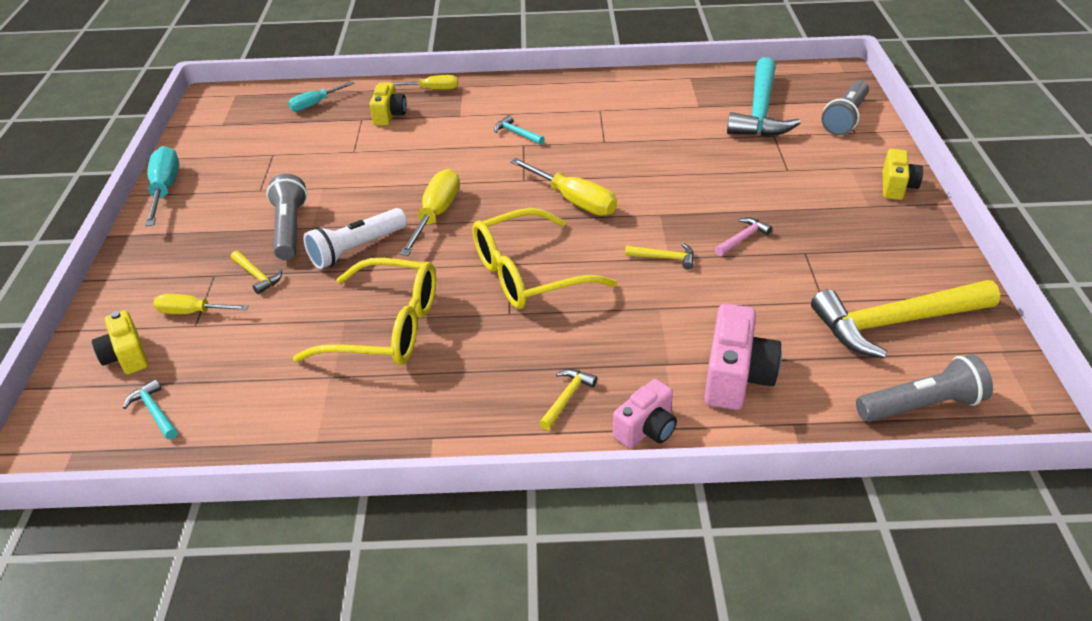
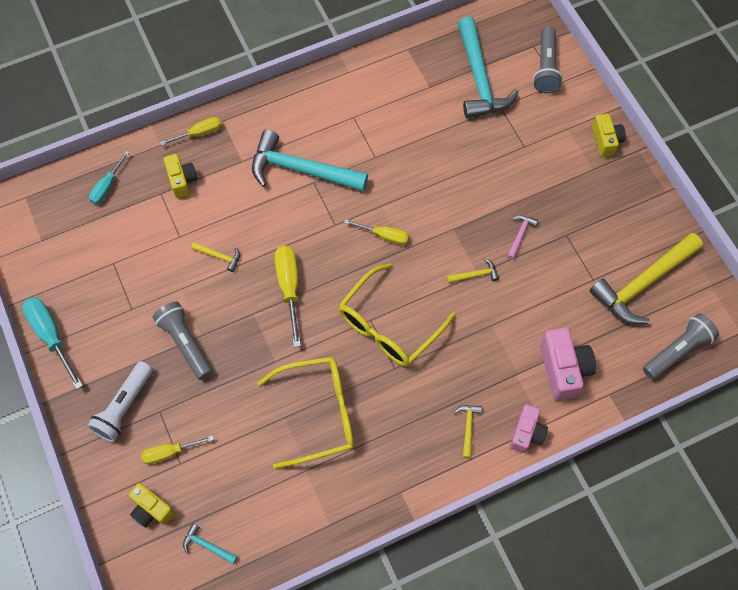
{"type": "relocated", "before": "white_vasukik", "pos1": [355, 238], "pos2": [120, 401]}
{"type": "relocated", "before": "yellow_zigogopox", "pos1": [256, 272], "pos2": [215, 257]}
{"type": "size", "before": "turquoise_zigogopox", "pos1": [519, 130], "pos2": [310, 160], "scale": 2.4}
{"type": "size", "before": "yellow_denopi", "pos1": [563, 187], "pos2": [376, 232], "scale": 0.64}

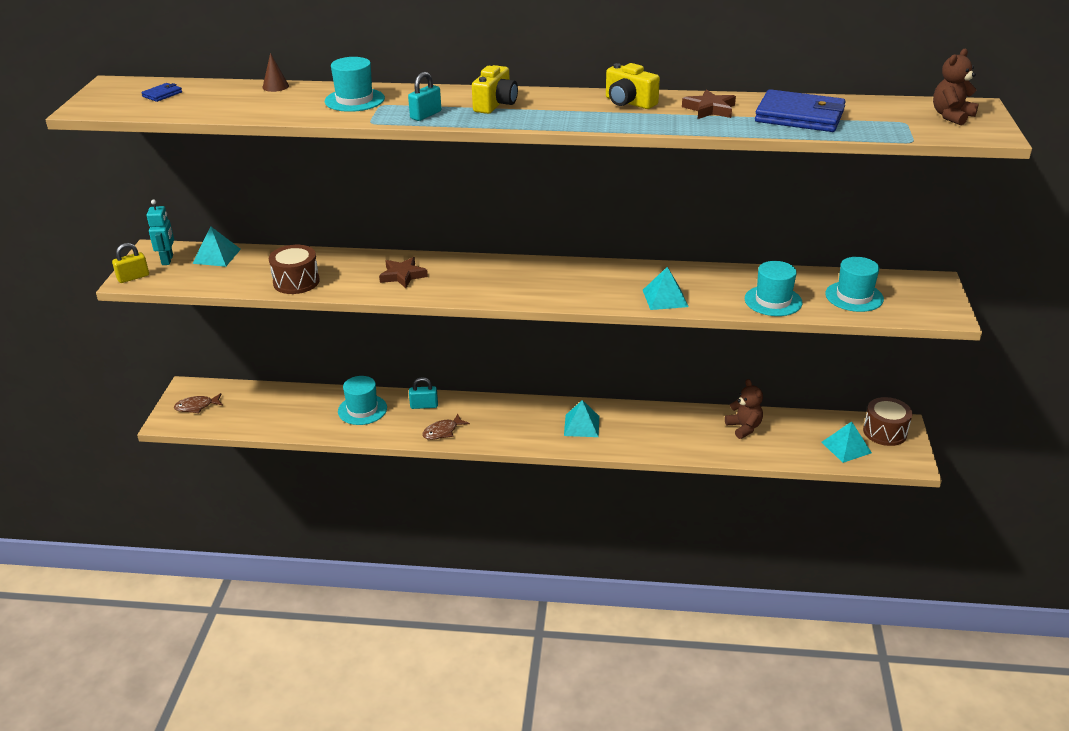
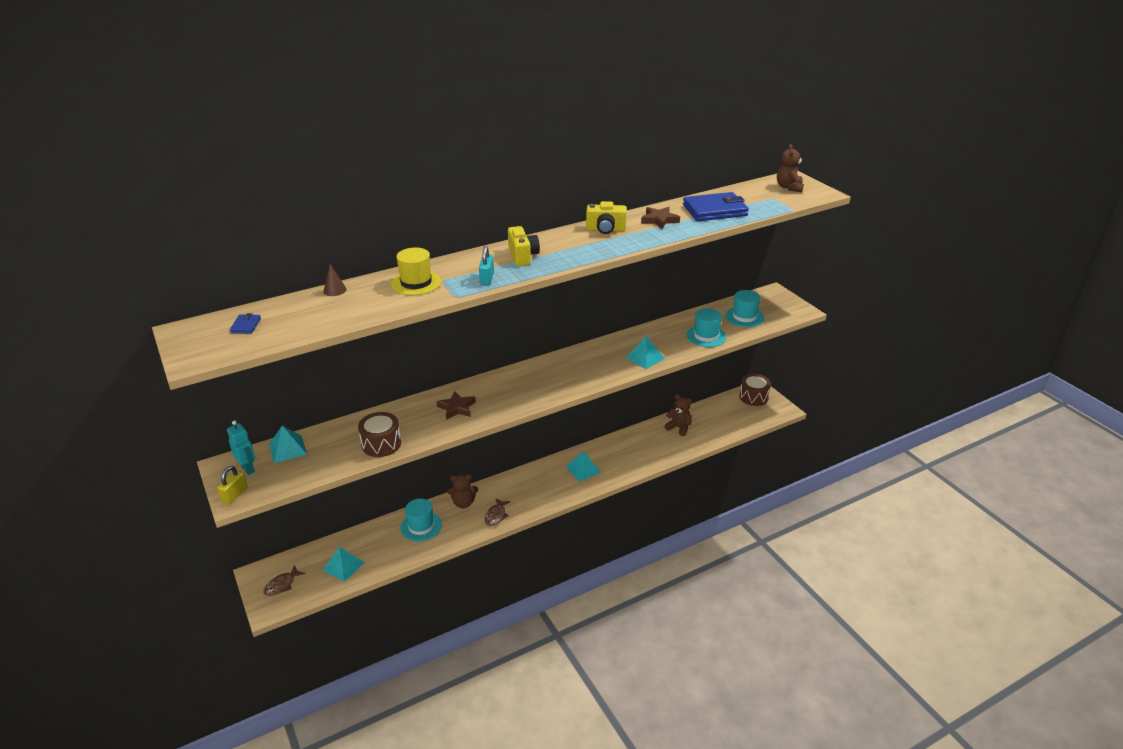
{"type": "relocated", "before": "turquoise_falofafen", "pos1": [847, 442], "pos2": [344, 564]}
{"type": "colour", "before": "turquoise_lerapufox", "after": "yellow_lerapufox", "pos1": [355, 84], "pos2": [416, 271]}
{"type": "exchanged", "before": "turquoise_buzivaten", "after": "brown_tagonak", "pos1": [423, 393], "pos2": [462, 491]}

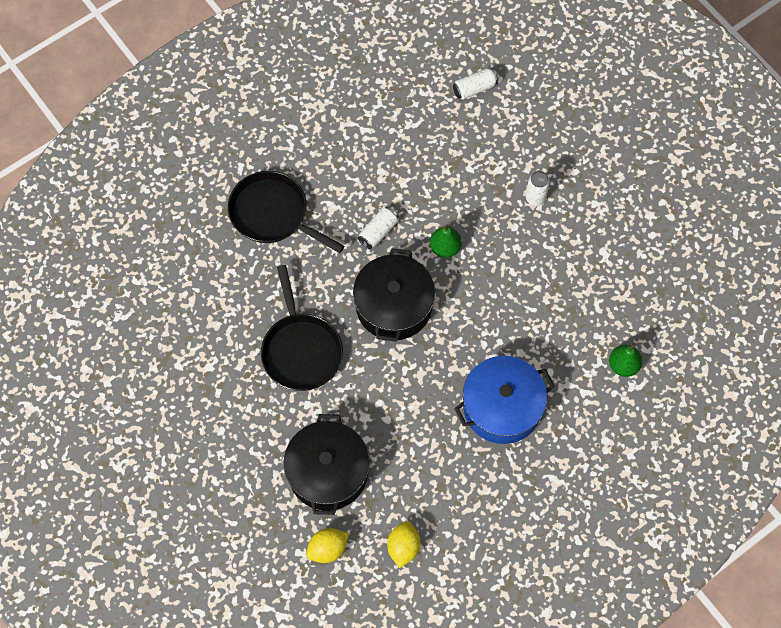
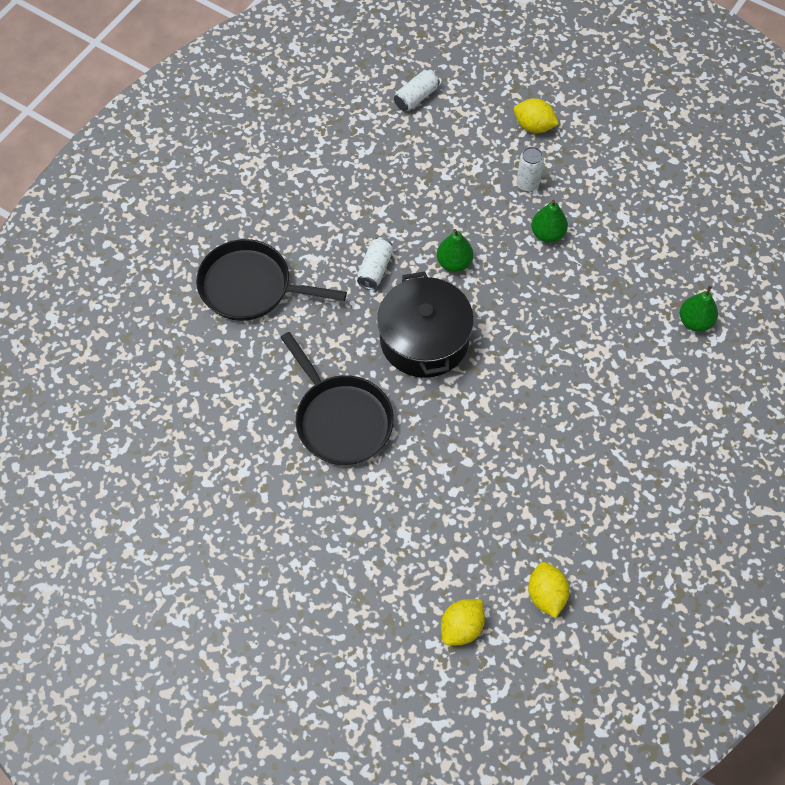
{"type": "appeared", "after": "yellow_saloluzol", "pos2": [536, 115]}
{"type": "appeared", "after": "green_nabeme", "pos2": [549, 221]}
{"type": "missing", "before": "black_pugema", "pos1": [327, 464]}
{"type": "missing", "before": "blue_pugema", "pos1": [504, 400]}

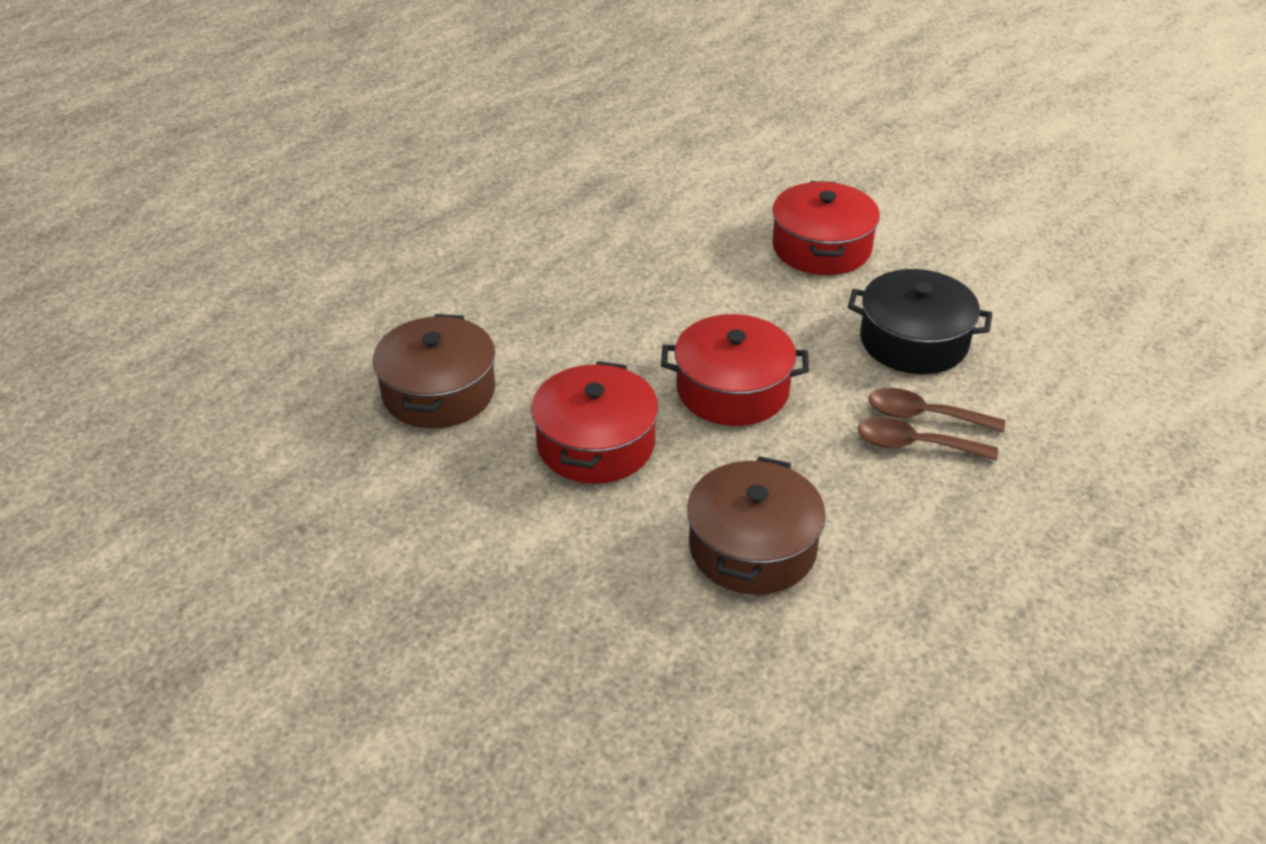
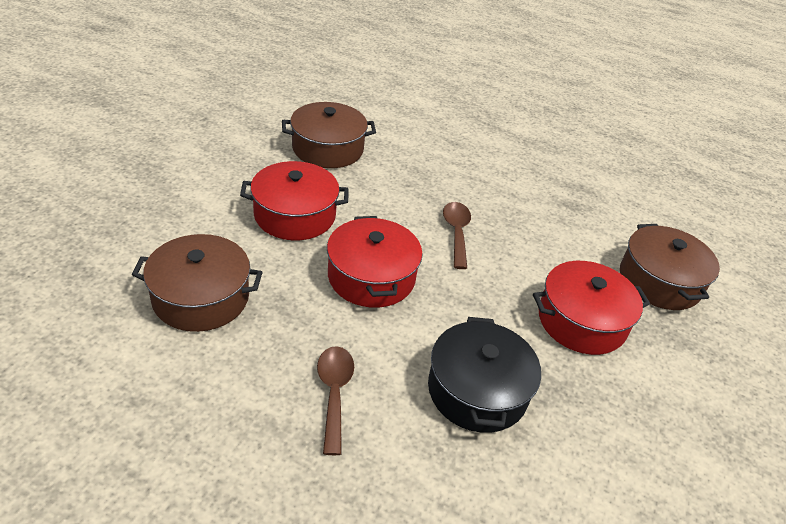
{"type": "relocated", "before": "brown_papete", "pos1": [936, 410], "pos2": [457, 235]}
{"type": "appeared", "after": "brown_pugema", "pos2": [670, 267]}

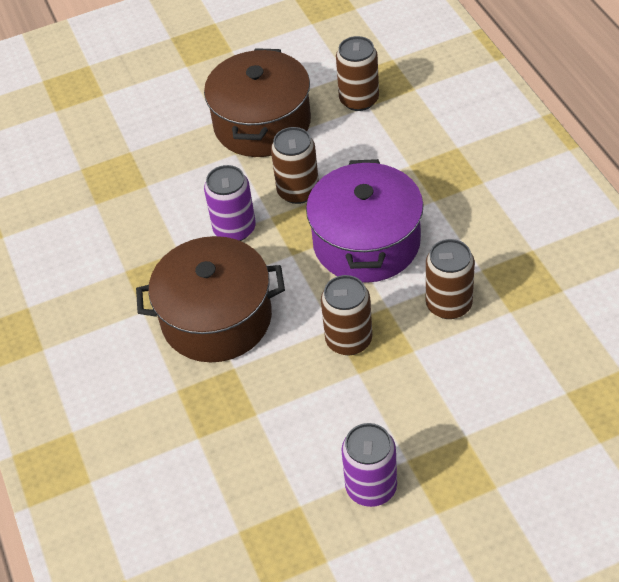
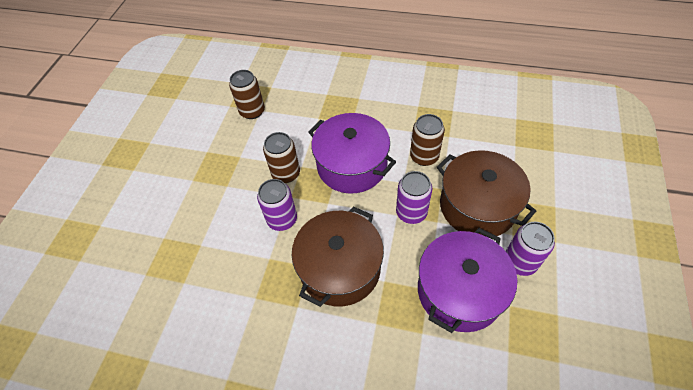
{"type": "colour", "before": "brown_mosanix", "after": "purple_mosanix", "pos1": [346, 315], "pos2": [414, 197]}
{"type": "appeared", "after": "purple_pugema", "pos2": [467, 280]}
{"type": "relocated", "before": "brown_pugema", "pos1": [257, 102], "pos2": [486, 194]}

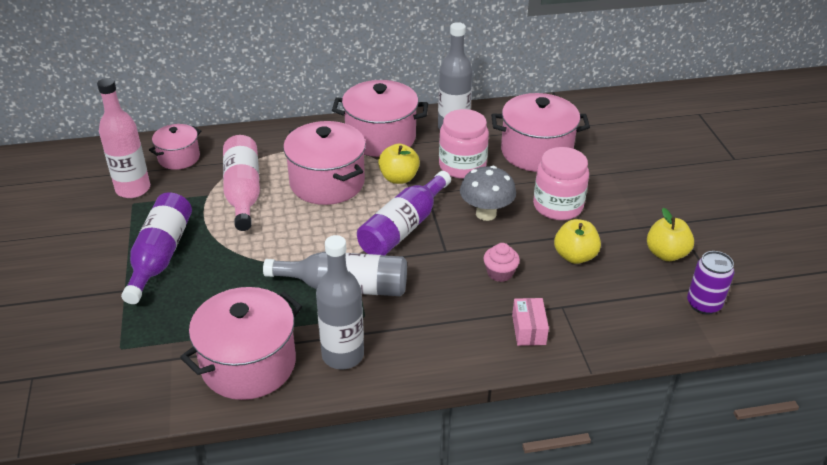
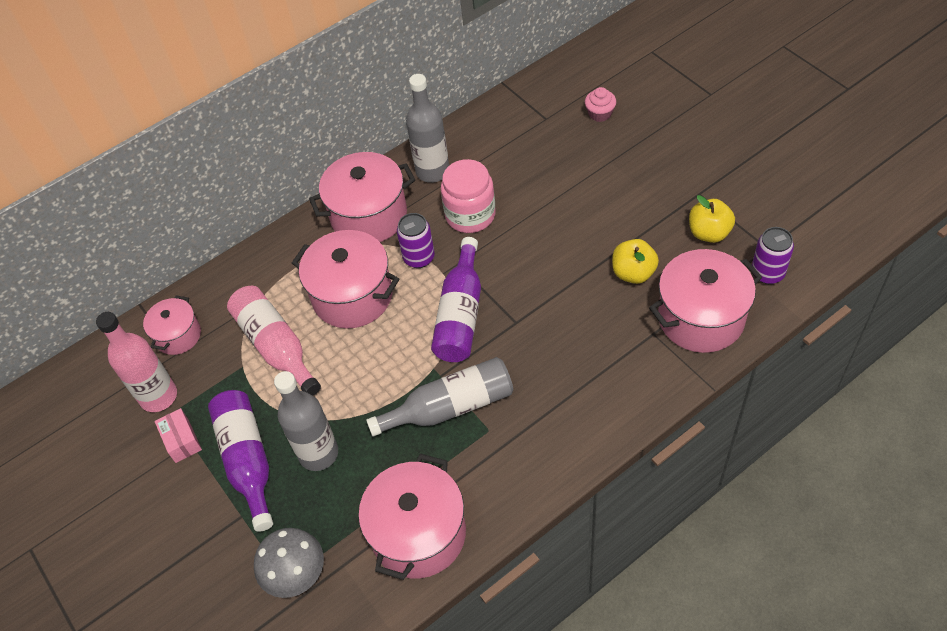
{"type": "relocated", "before": "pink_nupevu", "pos1": [530, 322], "pos2": [178, 435]}
{"type": "relocated", "before": "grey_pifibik", "pos1": [488, 193], "pos2": [289, 563]}
{"type": "relocated", "before": "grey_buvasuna", "pos1": [340, 302], "pos2": [306, 421]}
{"type": "exchanged", "before": "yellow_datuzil", "after": "purple_mosanix", "pos1": [399, 164], "pos2": [416, 240]}
{"type": "relocated", "before": "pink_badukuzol", "pos1": [502, 262], "pos2": [600, 104]}
{"type": "relocated", "before": "pink_pugema", "pos1": [540, 132], "pos2": [705, 301]}
{"type": "missing", "before": "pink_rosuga", "pos1": [561, 183]}

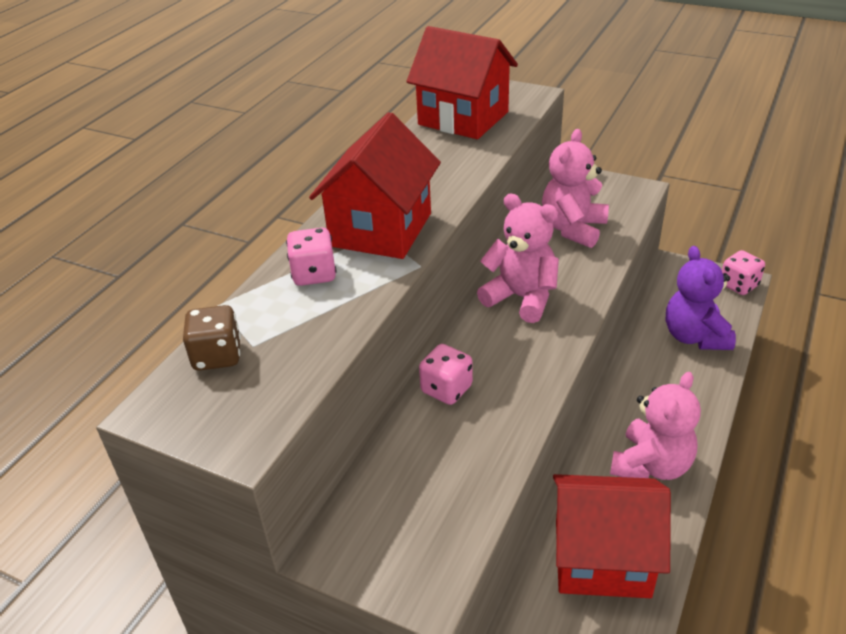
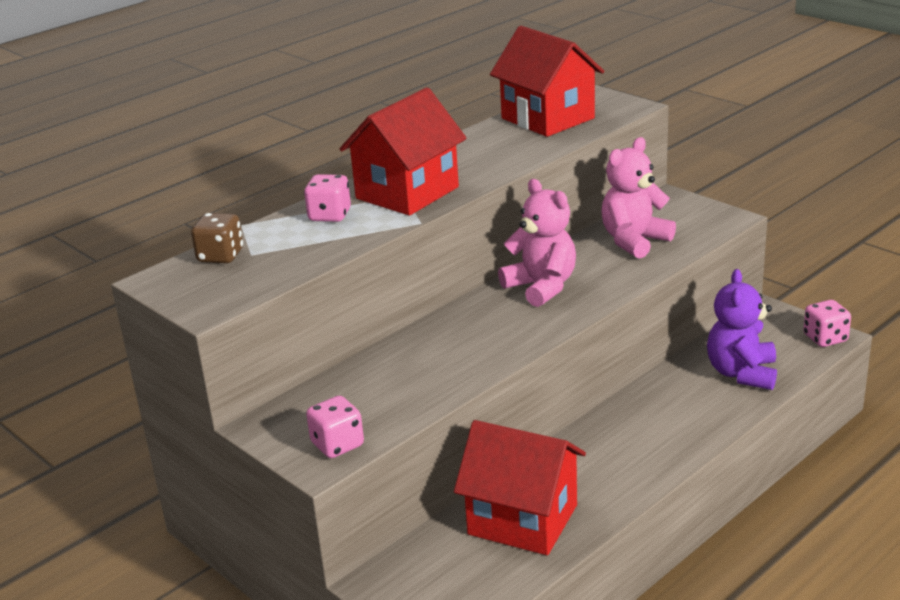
{"type": "relocated", "before": "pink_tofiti", "pos1": [446, 374], "pos2": [335, 427]}
{"type": "missing", "before": "pink_tagonak", "pos1": [655, 426]}

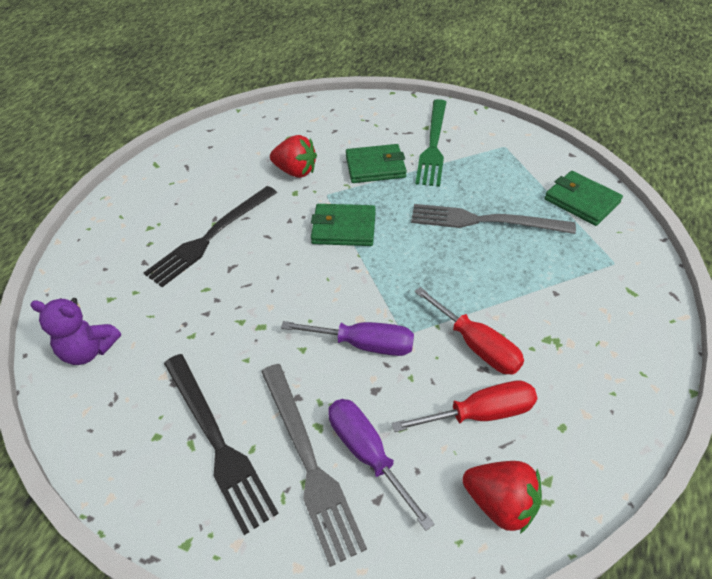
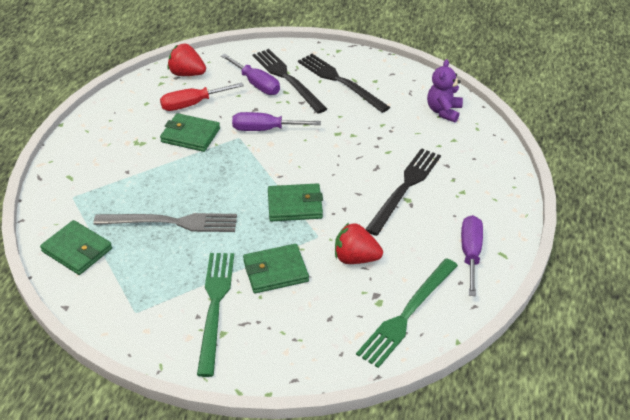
{"type": "exchanged", "before": "red_denopi", "after": "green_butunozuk", "pos1": [469, 331], "pos2": [190, 132]}
{"type": "colour", "before": "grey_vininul", "after": "black_vininul", "pos1": [314, 465], "pos2": [290, 81]}
{"type": "appeared", "after": "green_vininul", "pos2": [407, 313]}
{"type": "spun", "before": "purple_tagonak", "pos1": [75, 331], "pos2": [445, 91], "turn": -75}
{"type": "appeared", "after": "purple_denopi", "pos2": [472, 255]}

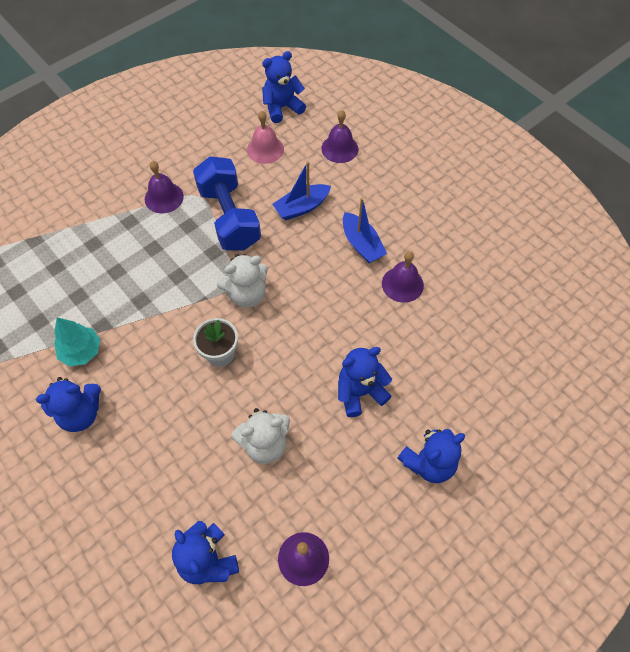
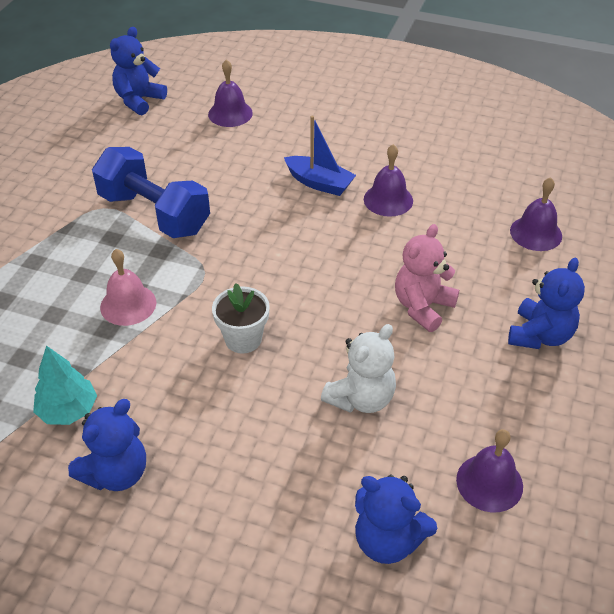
{"type": "relocated", "before": "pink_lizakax", "pos1": [265, 137], "pos2": [128, 287]}
{"type": "colour", "before": "blue_tagonak", "after": "pink_tagonak", "pos1": [365, 382], "pos2": [427, 278]}
{"type": "relocated", "before": "purple_lizakax", "pos1": [164, 187], "pos2": [536, 214]}
{"type": "missing", "before": "white_tagonak", "pos1": [242, 281]}
{"type": "missing", "before": "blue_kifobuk", "pos1": [302, 190]}

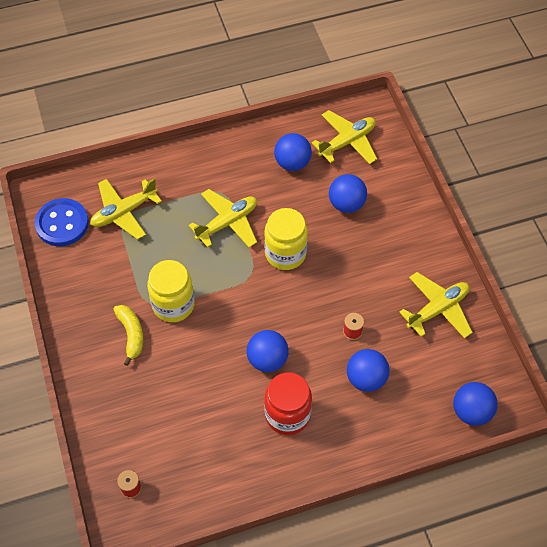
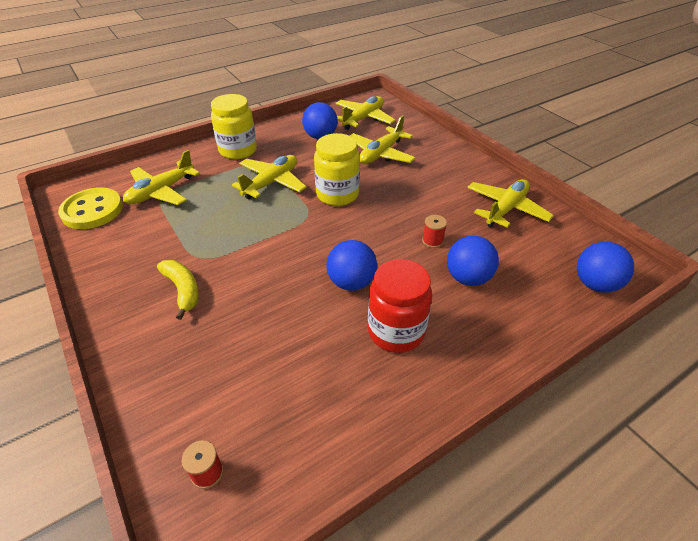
{"type": "colour", "before": "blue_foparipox", "after": "yellow_foparipox", "pos1": [61, 222], "pos2": [90, 208]}
{"type": "relocated", "before": "yellow_rosuga", "pos1": [171, 291], "pos2": [234, 126]}
{"type": "exchanged", "before": "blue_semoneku", "after": "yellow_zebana", "pos1": [348, 193], "pos2": [383, 139]}

